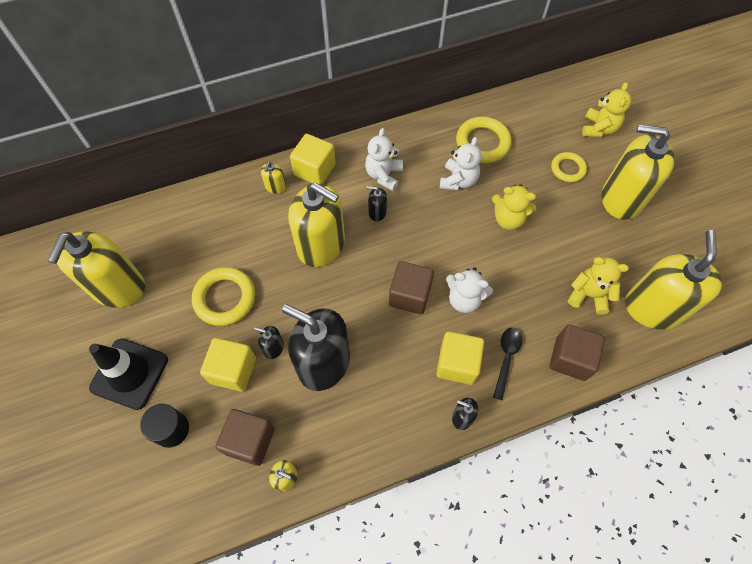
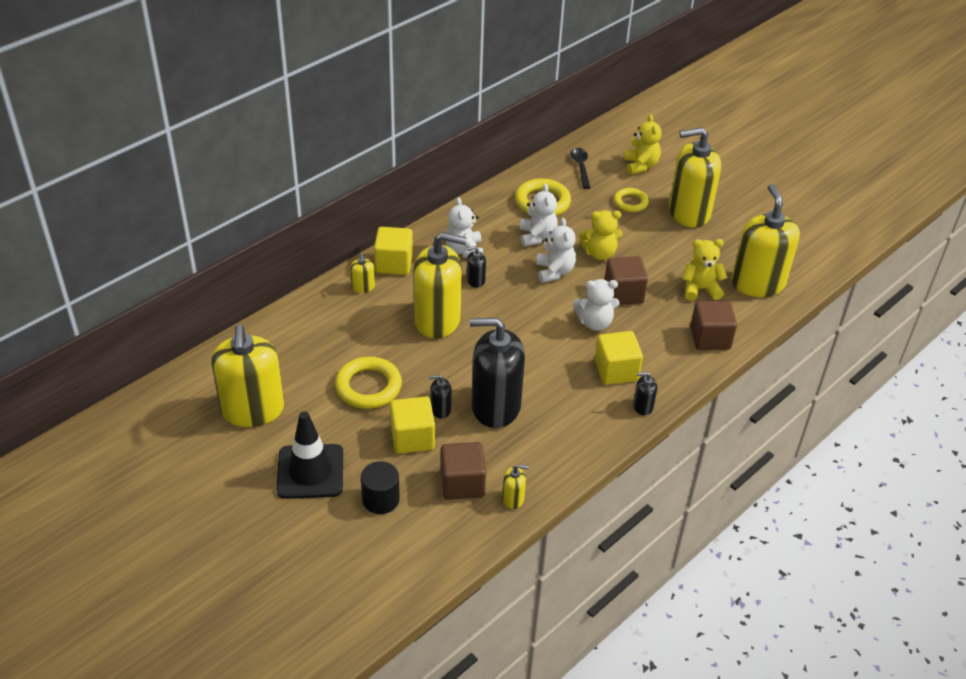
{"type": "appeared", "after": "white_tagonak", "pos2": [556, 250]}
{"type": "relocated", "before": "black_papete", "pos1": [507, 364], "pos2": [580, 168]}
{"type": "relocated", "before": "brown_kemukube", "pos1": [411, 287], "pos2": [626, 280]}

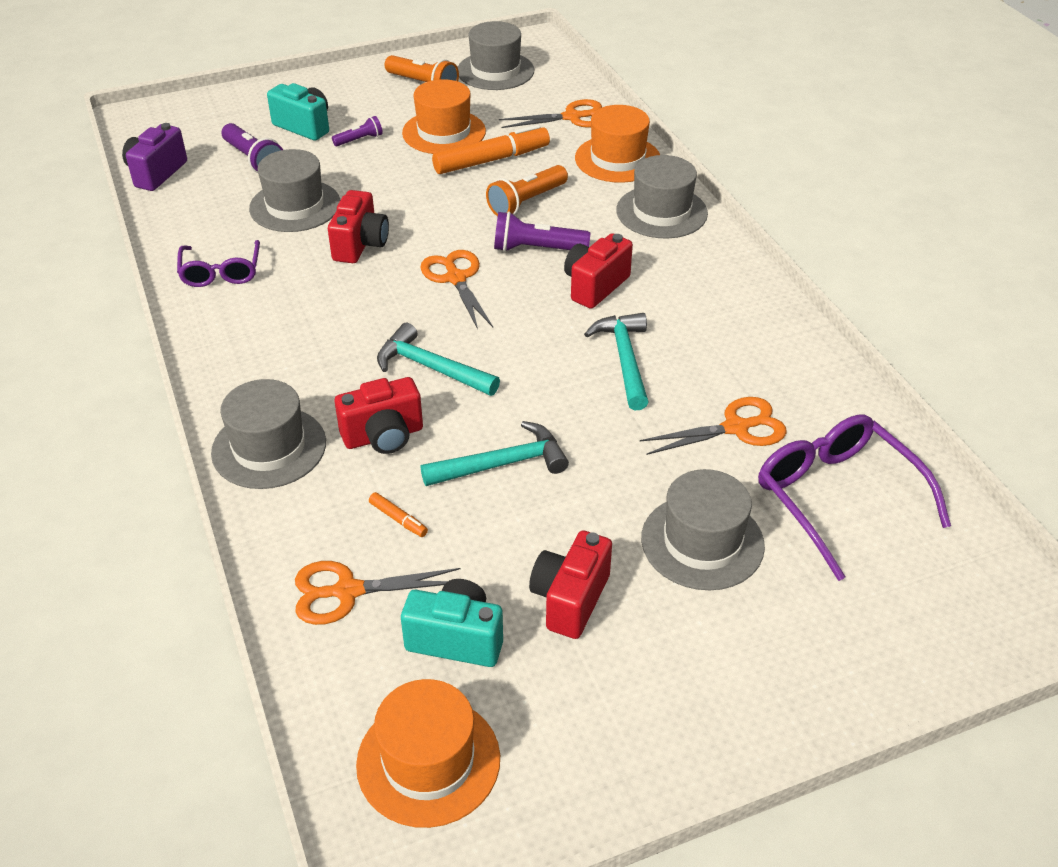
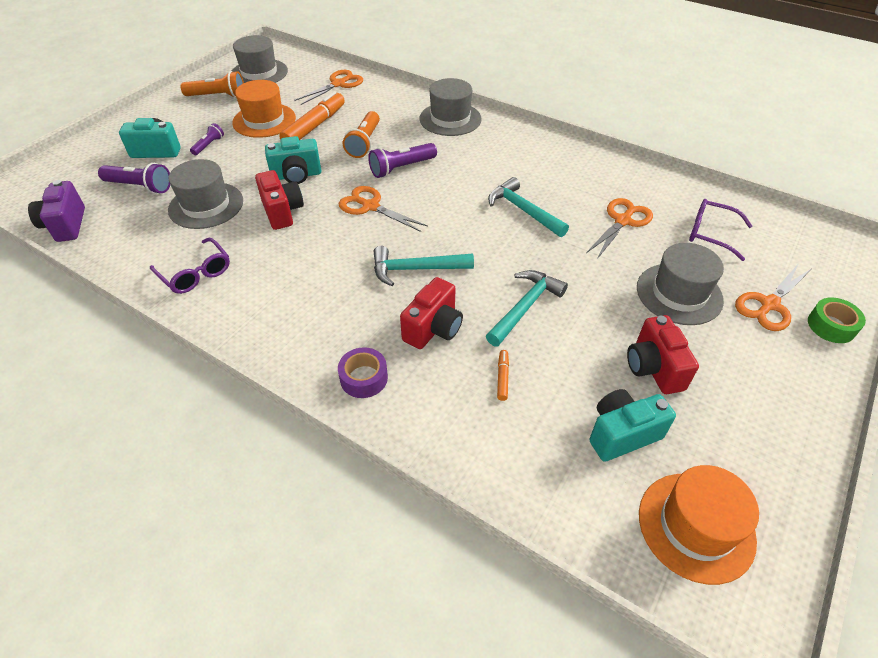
{"type": "appeared", "after": "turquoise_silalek", "pos2": [293, 160]}
{"type": "exchanged", "before": "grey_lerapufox", "after": "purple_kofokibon", "pos1": [268, 434], "pos2": [363, 372]}
{"type": "spun", "before": "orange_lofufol", "pos1": [398, 514], "pos2": [503, 375], "turn": -90}
{"type": "size", "before": "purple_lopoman", "pos1": [854, 498], "pos2": [720, 230], "scale": 0.63}
{"type": "relocated", "before": "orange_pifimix", "pos1": [378, 593], "pos2": [773, 297]}
{"type": "appeared", "after": "green_kofokibon", "pos2": [837, 320]}
{"type": "missing", "before": "red_silalek", "pos1": [598, 271]}
{"type": "missing", "before": "orange_lerapufox", "pos1": [617, 144]}

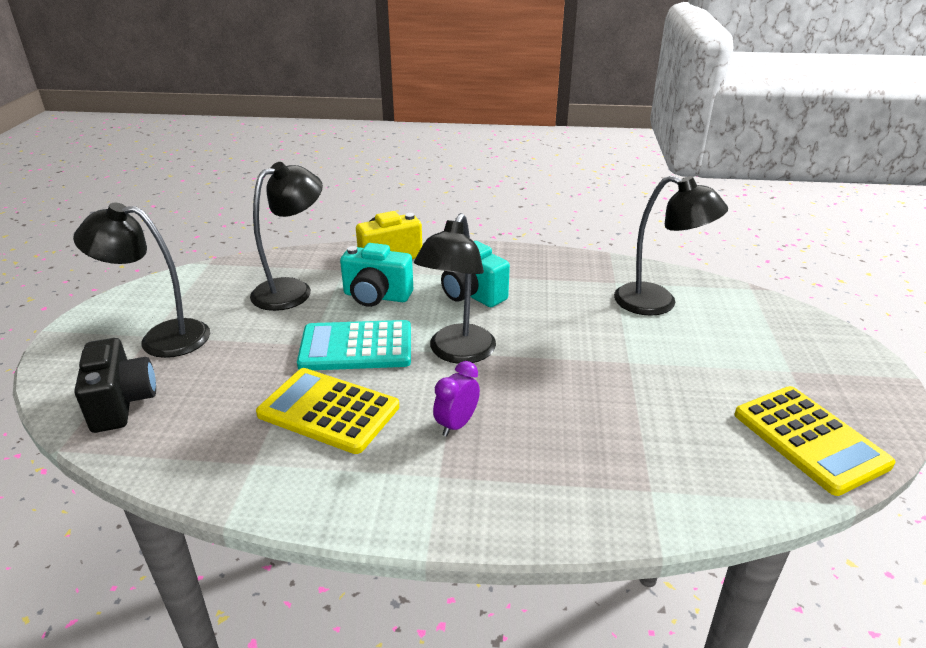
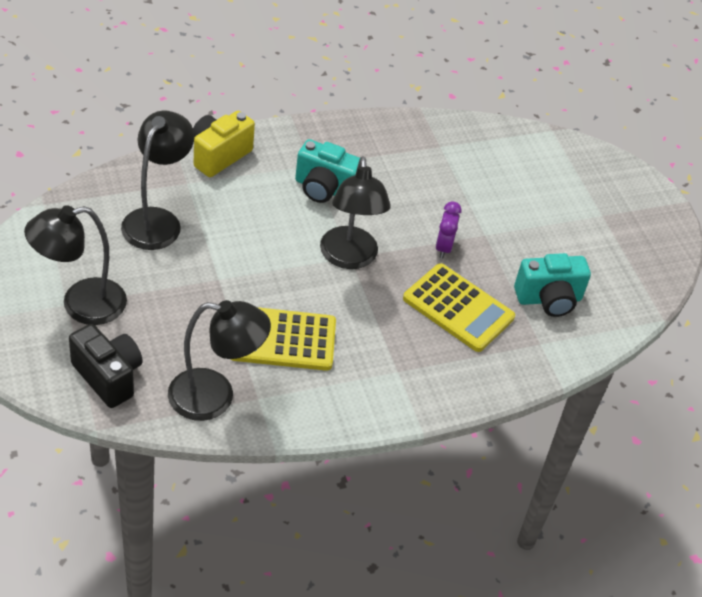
{"type": "relocated", "before": "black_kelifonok", "pos1": [671, 245], "pos2": [219, 360]}
{"type": "relocated", "before": "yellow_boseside", "pos1": [814, 441], "pos2": [459, 307]}
{"type": "relocated", "before": "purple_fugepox", "pos1": [456, 399], "pos2": [448, 230]}
{"type": "relocated", "before": "turquoise_silalek", "pos1": [376, 275], "pos2": [552, 285]}
{"type": "missing", "before": "turquoise_boseside", "pos1": [354, 345]}

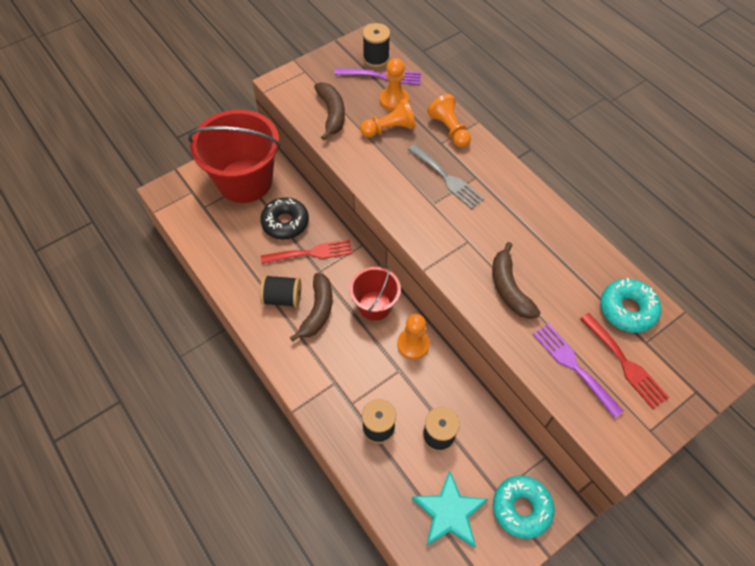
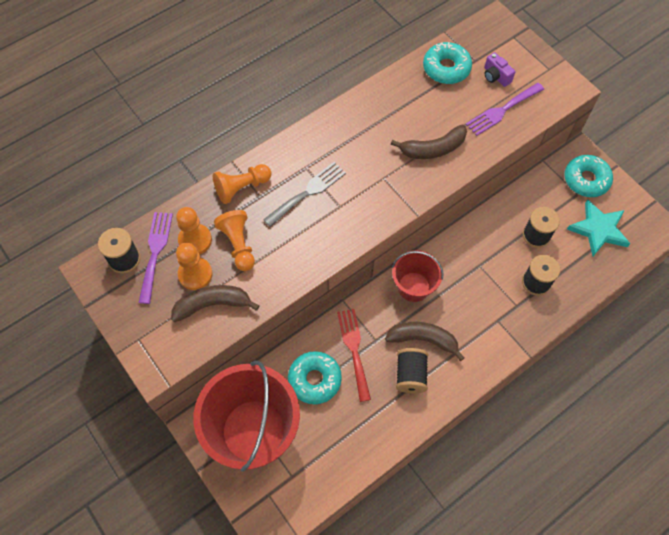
{"type": "relocated", "before": "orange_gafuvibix", "pos1": [413, 337], "pos2": [194, 266]}
{"type": "colour", "before": "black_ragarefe", "after": "turquoise_ragarefe", "pos1": [284, 218], "pos2": [315, 377]}
{"type": "exchanged", "before": "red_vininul", "after": "purple_silalek", "pos1": [624, 361], "pos2": [499, 69]}

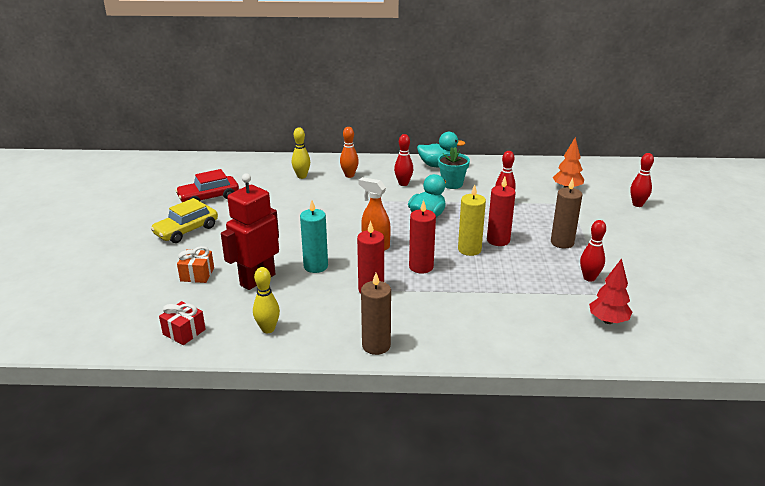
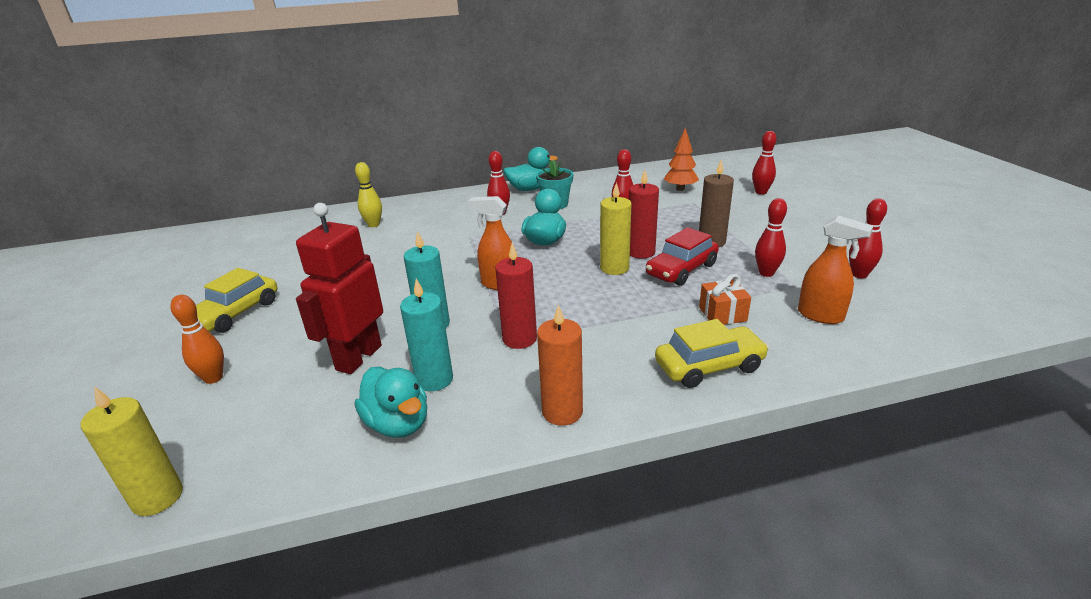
{"type": "appeared", "after": "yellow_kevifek", "pos2": [132, 451]}
{"type": "relocated", "before": "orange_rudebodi", "pos1": [349, 152], "pos2": [197, 339]}
{"type": "exchanged", "before": "yellow_rudebodi", "after": "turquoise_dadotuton", "pos1": [266, 300], "pos2": [391, 402]}
{"type": "appeared", "after": "turquoise_kevifek", "pos2": [426, 335]}
{"type": "colour", "before": "brown_kevifek", "after": "orange_kevifek", "pos1": [376, 314], "pos2": [560, 365]}
{"type": "relocated", "before": "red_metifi", "pos1": [207, 185], "pos2": [682, 256]}
{"type": "appeared", "after": "yellow_metifi", "pos2": [712, 353]}
{"type": "relocated", "before": "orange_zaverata", "pos1": [195, 264], "pos2": [725, 299]}
{"type": "exchanged", "before": "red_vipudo", "after": "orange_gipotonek", "pos1": [610, 291], "pos2": [835, 270]}
{"type": "appeared", "after": "red_rudebodi", "pos2": [868, 238]}
{"type": "missing", "before": "red_zaverata", "pos1": [182, 323]}
{"type": "missing", "before": "red_kevifek", "pos1": [422, 237]}

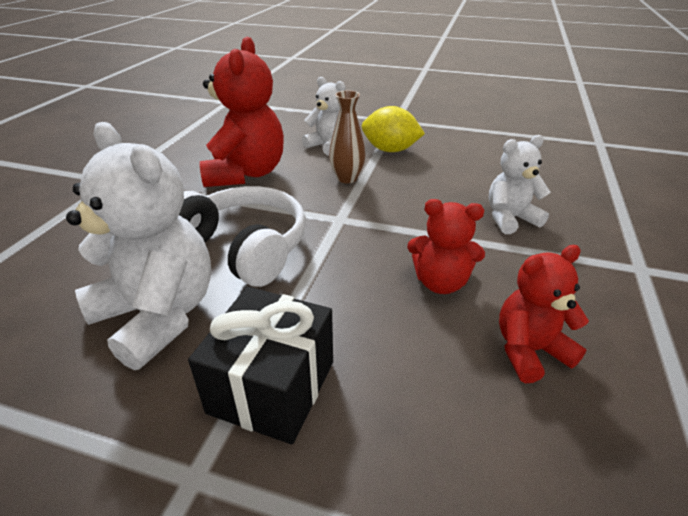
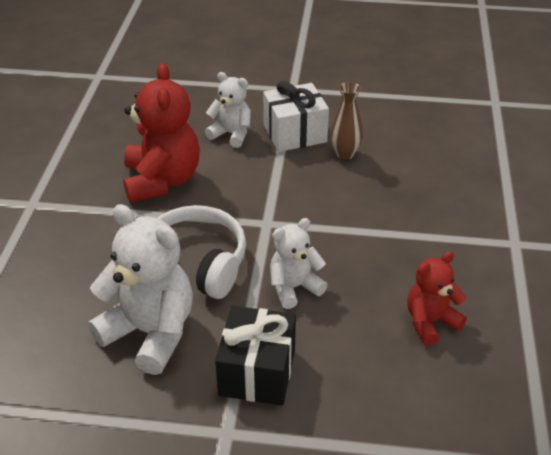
{"type": "exchanged", "before": "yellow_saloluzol", "after": "white_zaverata", "pos1": [393, 129], "pos2": [296, 116]}
{"type": "relocated", "before": "white_tagonak", "pos1": [520, 184], "pos2": [299, 263]}
{"type": "relocated", "before": "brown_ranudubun", "pos1": [347, 136], "pos2": [346, 121]}
{"type": "missing", "before": "red_tagonak", "pos1": [446, 246]}

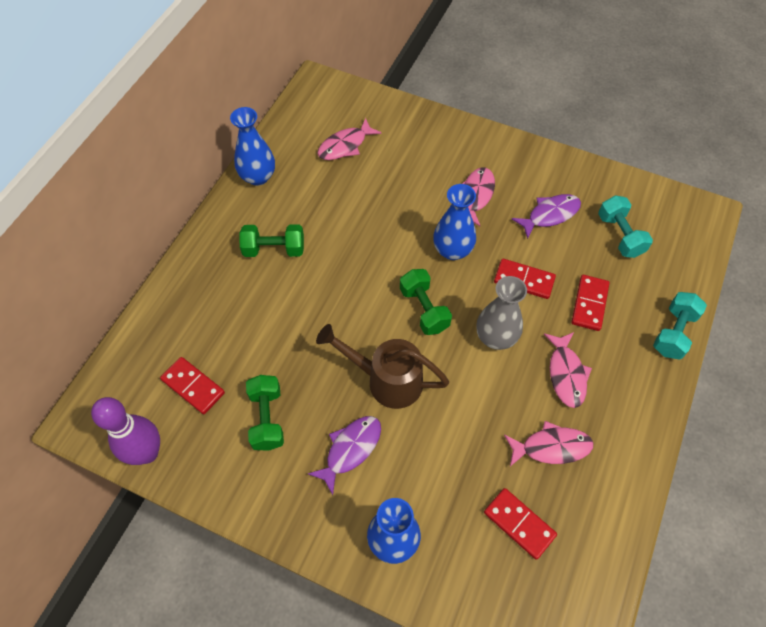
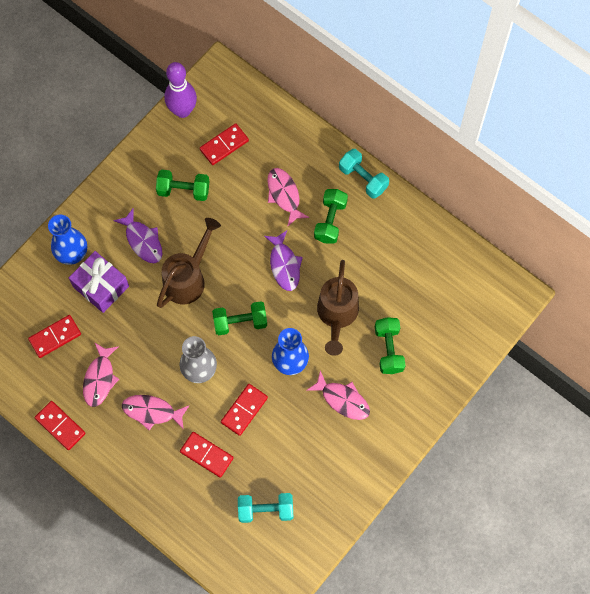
{"type": "appeared", "after": "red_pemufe", "pos2": [60, 425]}
{"type": "appeared", "after": "purple_zaverata", "pos2": [99, 282]}
{"type": "relocated", "before": "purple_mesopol", "pos1": [546, 216], "pos2": [283, 260]}
{"type": "relocated", "before": "pink_mesopol", "pos1": [349, 139], "pos2": [288, 197]}
{"type": "appeared", "after": "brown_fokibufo", "pos2": [338, 308]}
{"type": "relocated", "before": "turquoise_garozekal", "pos1": [680, 326], "pos2": [364, 174]}
{"type": "appeared", "after": "green_garozekal", "pos2": [390, 345]}
{"type": "missing", "before": "blue_ranudubun", "pos1": [252, 146]}

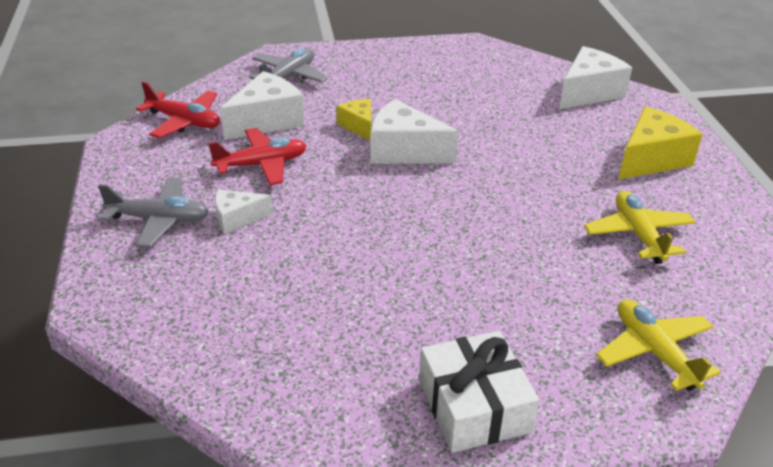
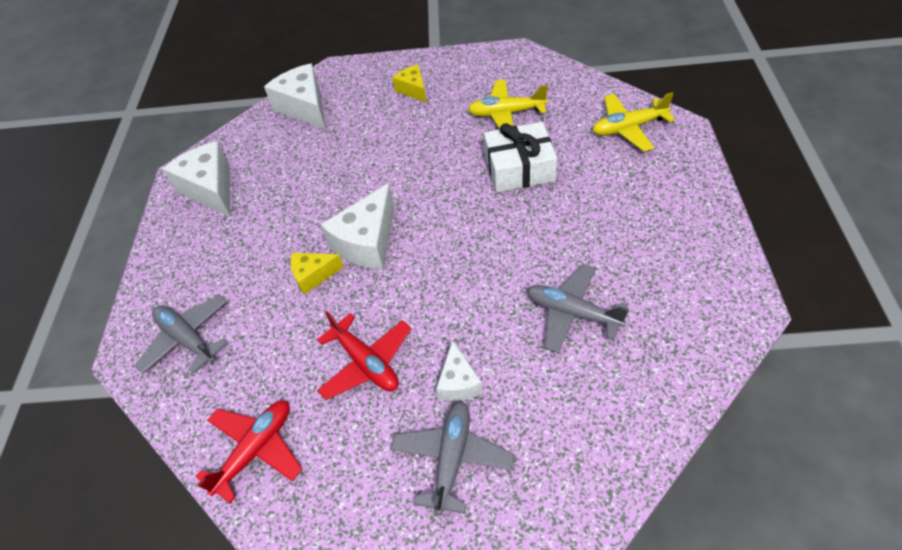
{"type": "relocated", "before": "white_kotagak", "pos1": [262, 105], "pos2": [197, 178]}
{"type": "spun", "before": "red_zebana", "pos1": [257, 156], "pos2": [364, 355], "turn": 150}
{"type": "size", "before": "yellow_kotagak", "pos1": [660, 143], "pos2": [409, 84], "scale": 0.58}
{"type": "relocated", "before": "white_zaverata", "pos1": [479, 392], "pos2": [520, 157]}
{"type": "appeared", "after": "grey_zebana", "pos2": [578, 308]}

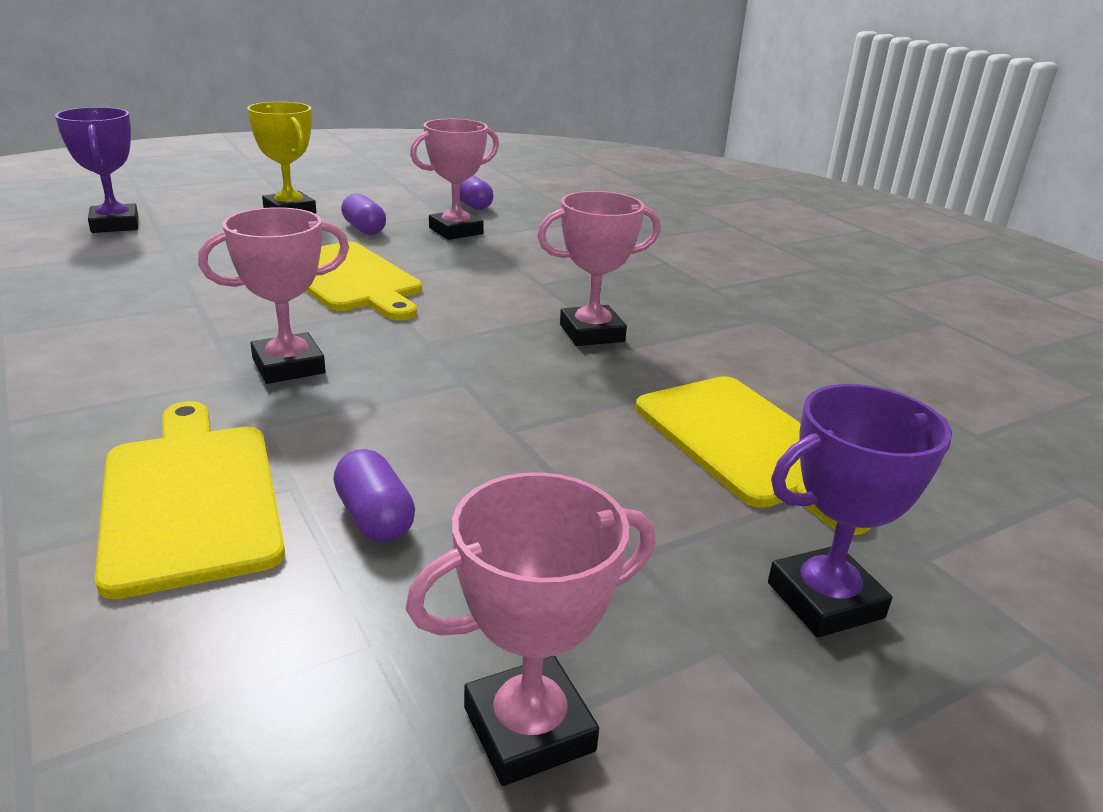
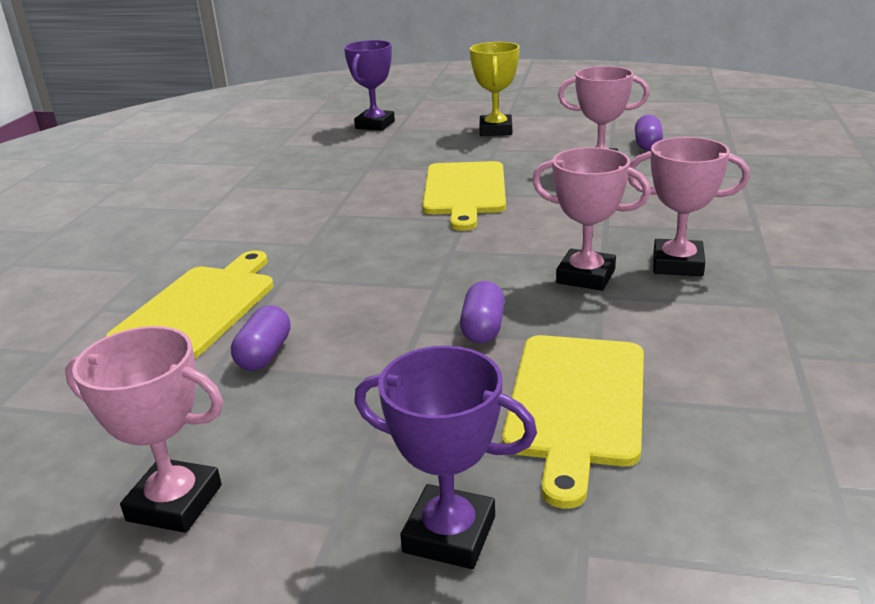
{"type": "relocated", "before": "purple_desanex", "pos1": [363, 214], "pos2": [482, 312]}
{"type": "relocated", "before": "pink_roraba", "pos1": [273, 295], "pos2": [689, 206]}

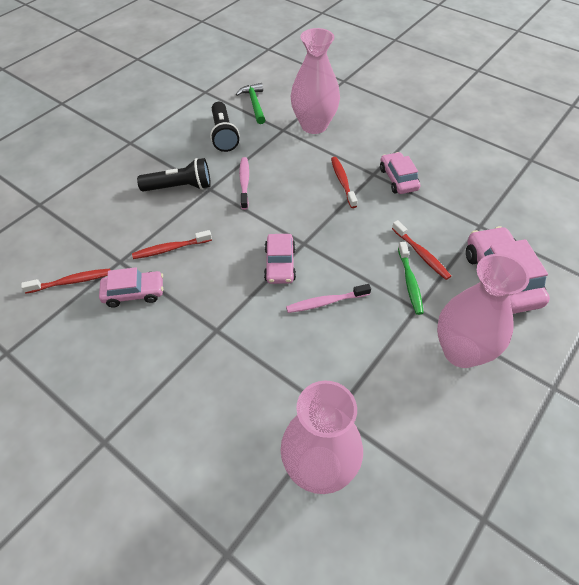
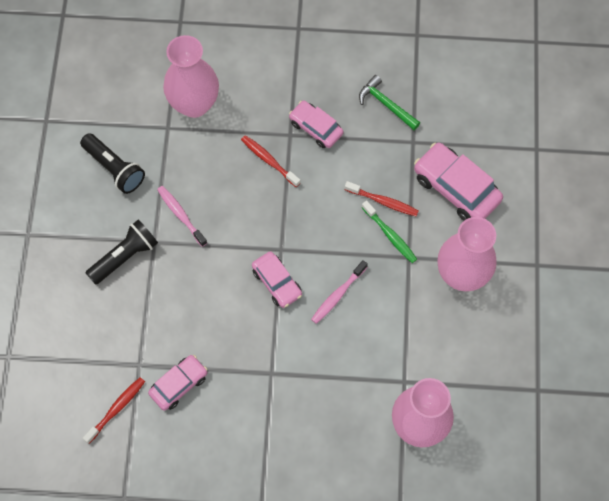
{"type": "relocated", "before": "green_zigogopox", "pos1": [250, 103], "pos2": [389, 102]}
{"type": "missing", "before": "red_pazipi", "pos1": [172, 244]}

